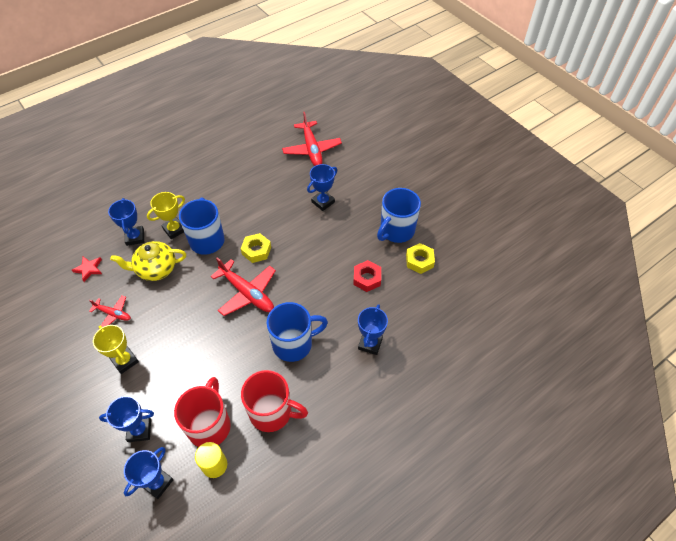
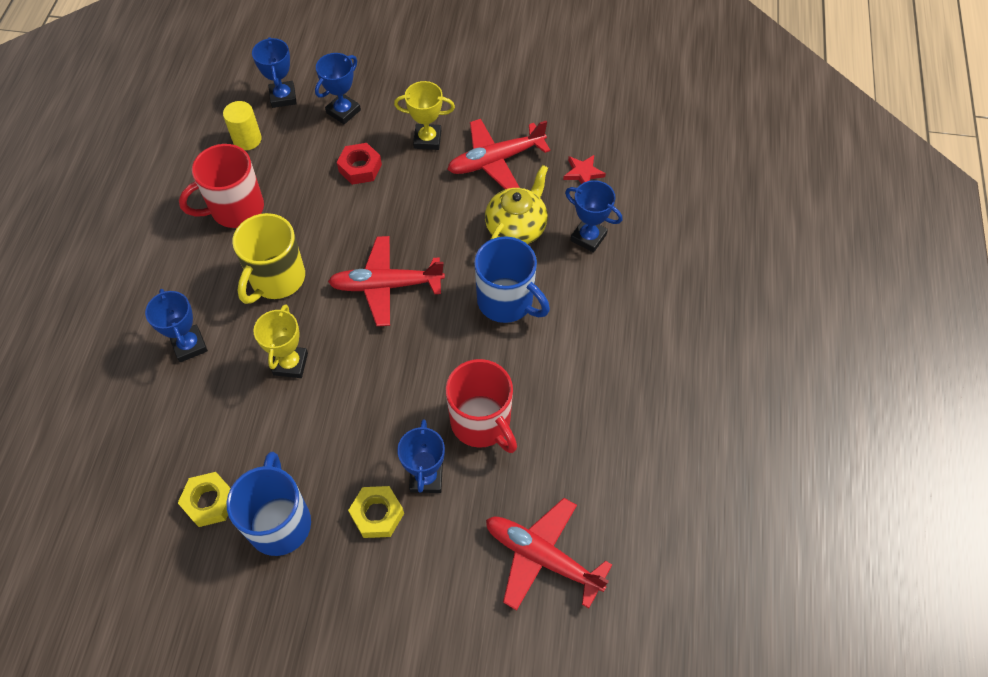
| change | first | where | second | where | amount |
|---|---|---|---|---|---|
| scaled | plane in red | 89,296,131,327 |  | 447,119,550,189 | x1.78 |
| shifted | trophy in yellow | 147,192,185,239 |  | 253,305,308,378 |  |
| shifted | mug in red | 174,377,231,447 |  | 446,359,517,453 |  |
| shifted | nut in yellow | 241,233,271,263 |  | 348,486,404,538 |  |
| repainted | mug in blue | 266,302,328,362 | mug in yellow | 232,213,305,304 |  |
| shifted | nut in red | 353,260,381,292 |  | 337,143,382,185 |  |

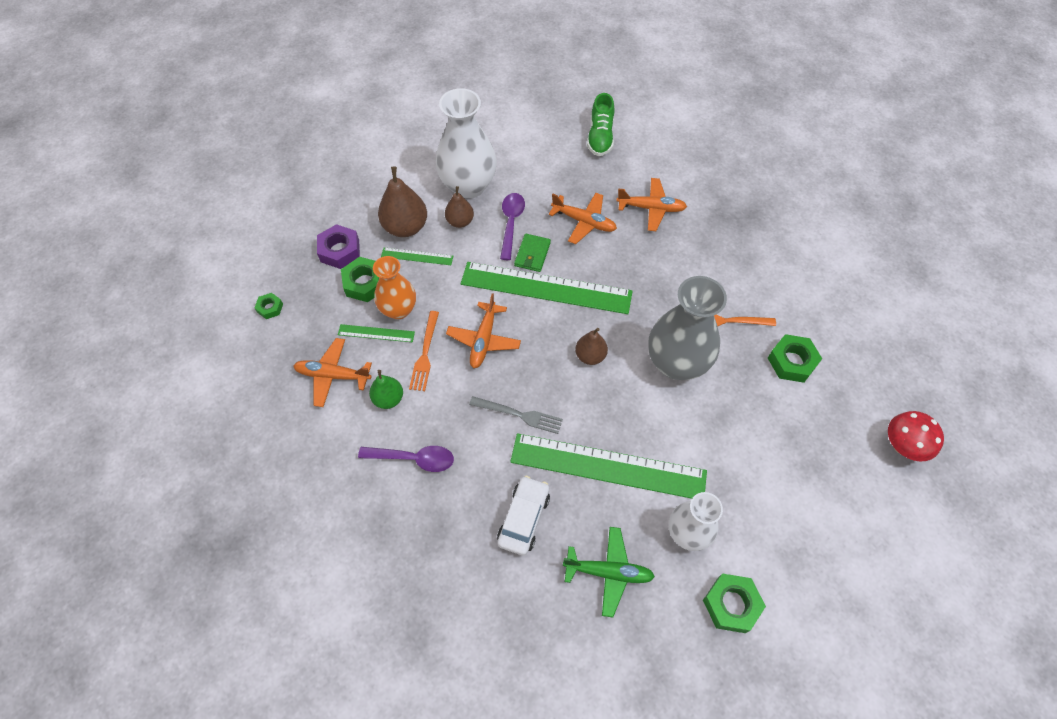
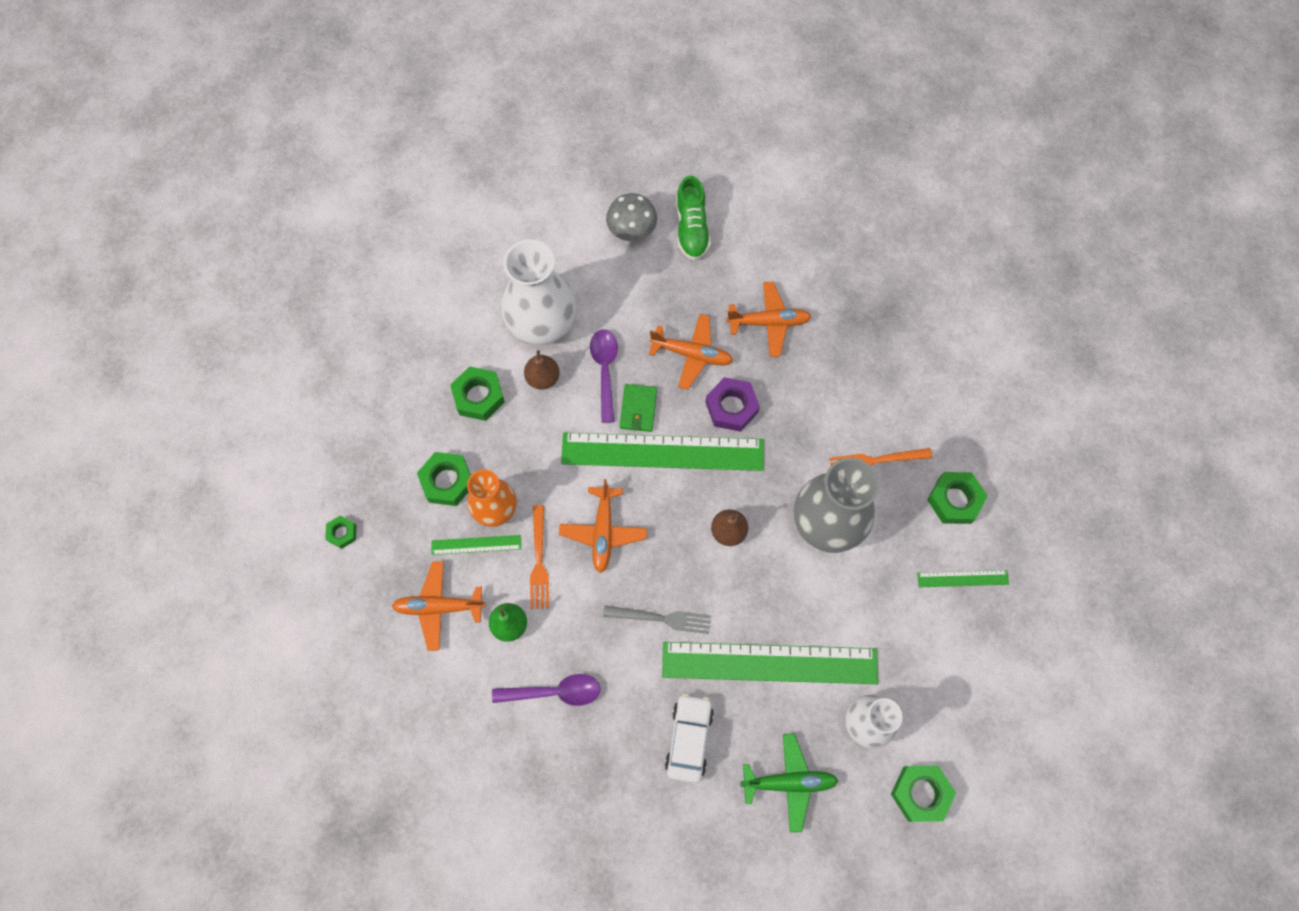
| change | first | where | second | where | amount |
|---|---|---|---|---|---|
| shifted | nut in purple | 317,224,360,269 |  | 705,377,760,432 |  |
| swapped | pear in brown | 378,166,427,237 | nut in green | 450,366,505,421 |  |
| shifted | ruler in green | 381,247,453,265 |  | 917,570,1009,587 |  |
| gone | mushroom in red | 888,411,944,462 |  |  |  |
| new |  |  | mushroom in grey | 606,193,657,241 |  |

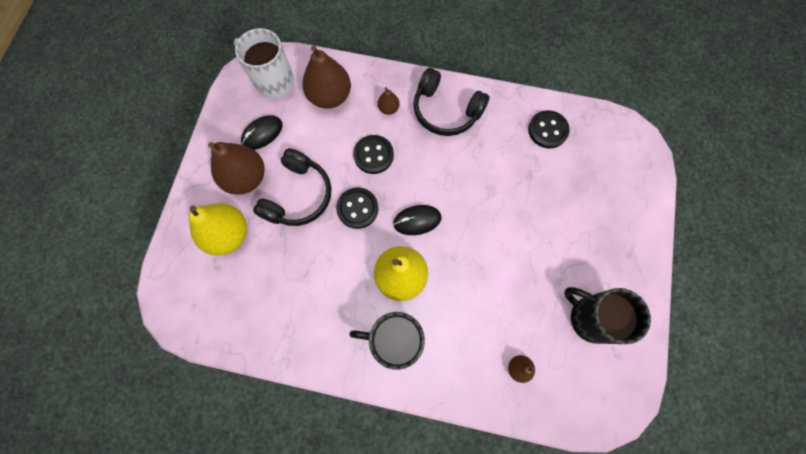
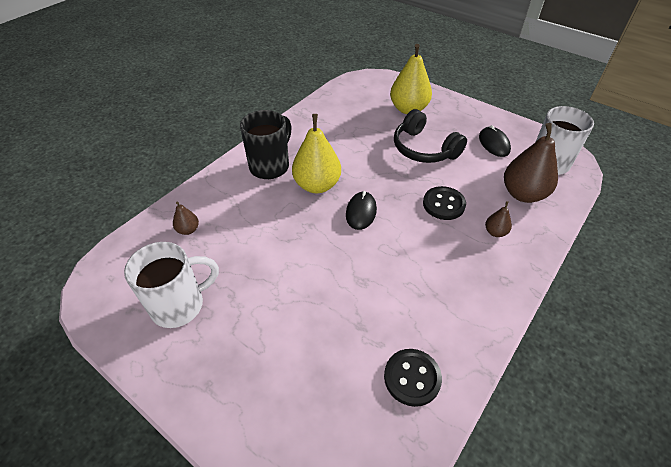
| change | first | where | second | where | amount |
|---|---|---|---|---|---|
| gone | pear in brown | 208,142,265,195 |  |  |  |
| gone | button in black | 336,188,378,229 |  |  |  |
| gone | headphones in black | 414,68,490,136 |  |  |  |
| repainted | mug in black | 564,287,651,344 | mug in white | 124,242,219,328 |  |

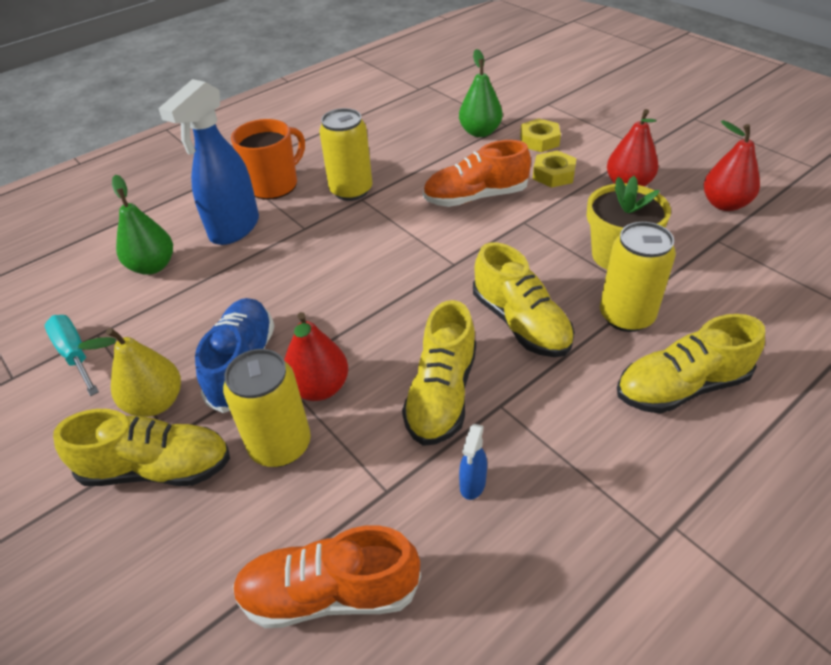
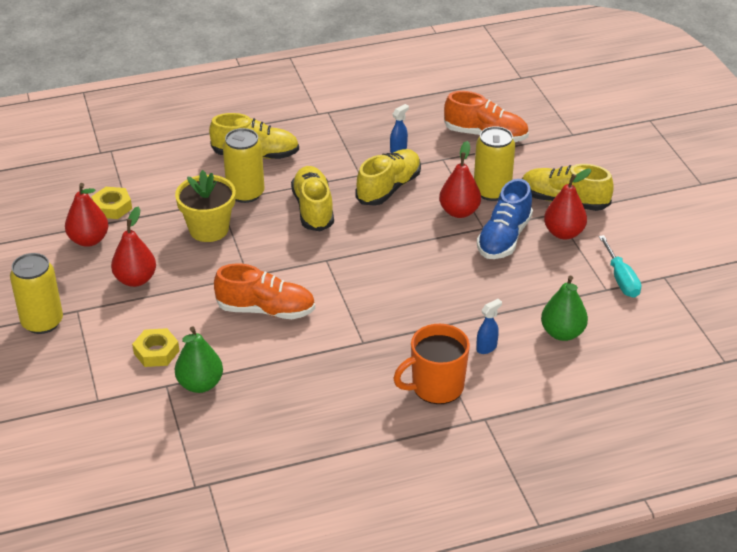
| change | first | where | second | where | amount |
|---|---|---|---|---|---|
| repainted | pear in yellow | 78,328,181,417 | pear in red | 544,169,591,240 |  |
| scaled | spray bottle in blue | 158,79,259,245 |  | 476,299,502,354 | x0.42 |
| shifted | can in yellow | 319,108,372,201 |  | 10,253,63,334 |  |
| shifted | nut in yellow | 533,150,577,188 |  | 91,187,132,219 |  |

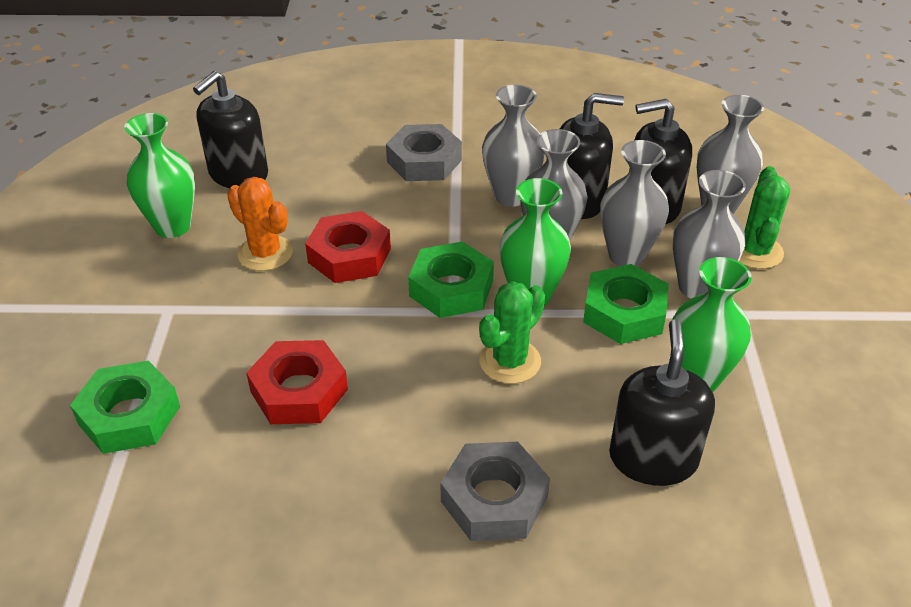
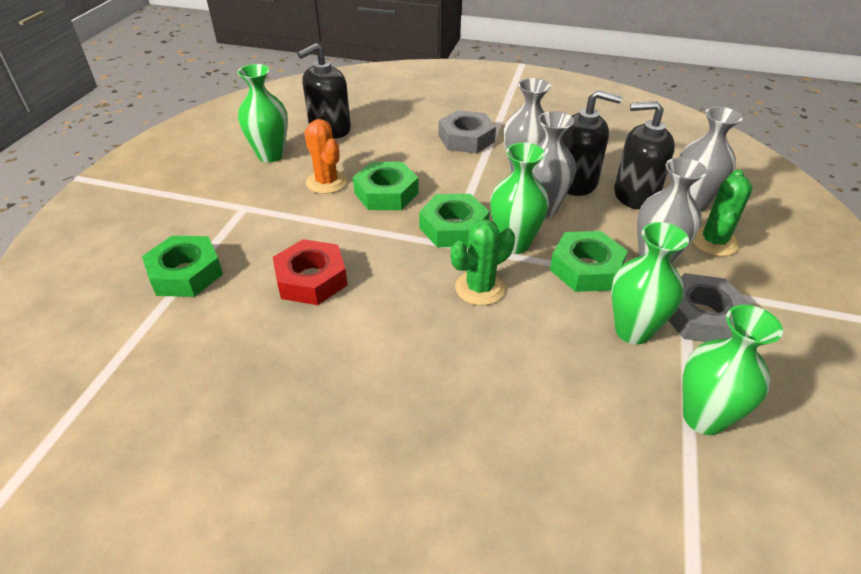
| change | first | where | second | where | amount |
|---|---|---|---|---|---|
| repainted | nut in red | 305,211,391,283 | nut in green | 353,162,419,210 |  |
| shifted | nut in grey | 441,441,550,541 |  | 668,273,751,342 |  |
| gone | vase in grey | 600,140,669,267 |  |  |  |
| gone | soap dispenser in black | 609,319,715,486 |  |  |  |
| new |  |  | vase in green | 682,305,783,435 |  |

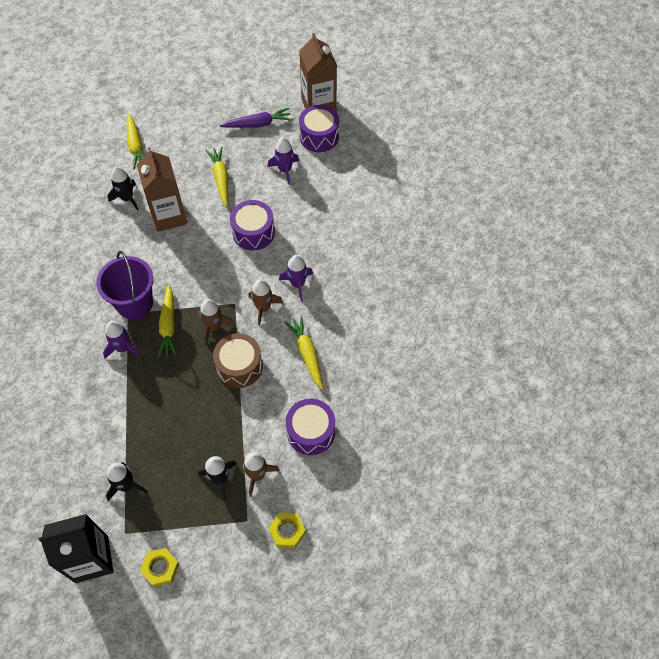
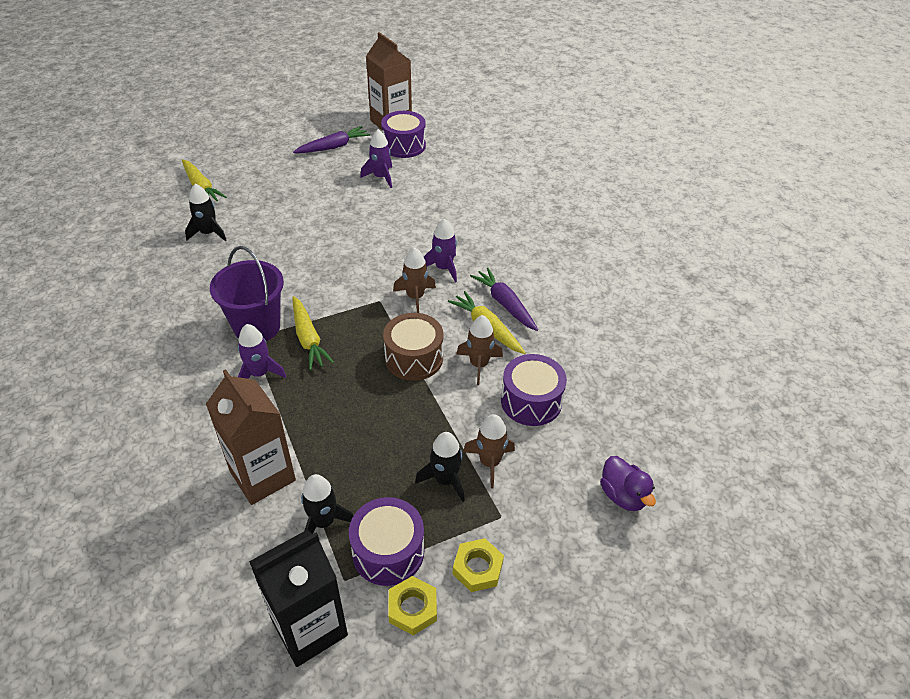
| change | first | where | second | where | amount |
|---|---|---|---|---|---|
| shifted | carton in brown | 137,147,187,232 |  | 206,369,296,505 |  |
| shifted | rocket in brown | 199,299,235,344 |  | 456,315,503,385 |  |
| gone | carrot in yellow | 206,146,228,207 |  |  |  |
| shifted | drum in purple | 230,200,275,250 |  | 349,497,424,586 |  |
| shifted | nut in yellow | 268,512,306,548 |  | 453,538,504,592 |  |
| new |  |  | carrot in purple | 470,268,538,331 |  |
| new |  |  | duck in purple | 600,456,656,511 |  |

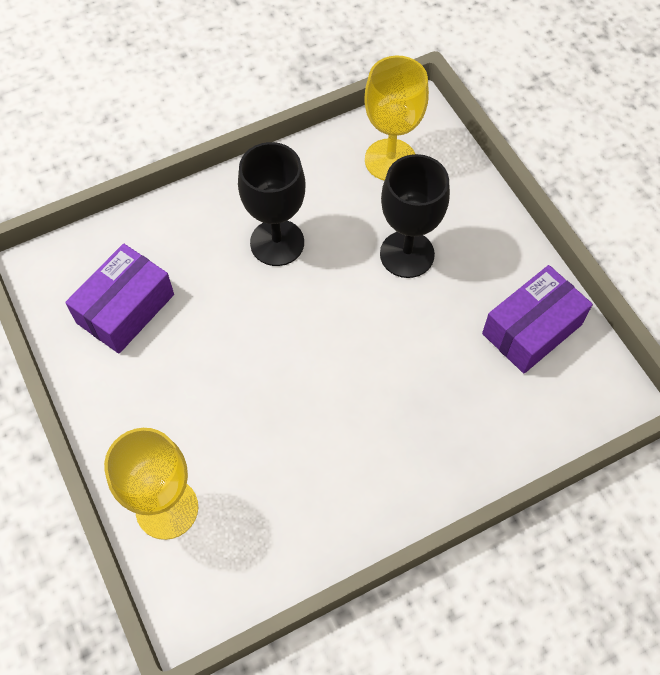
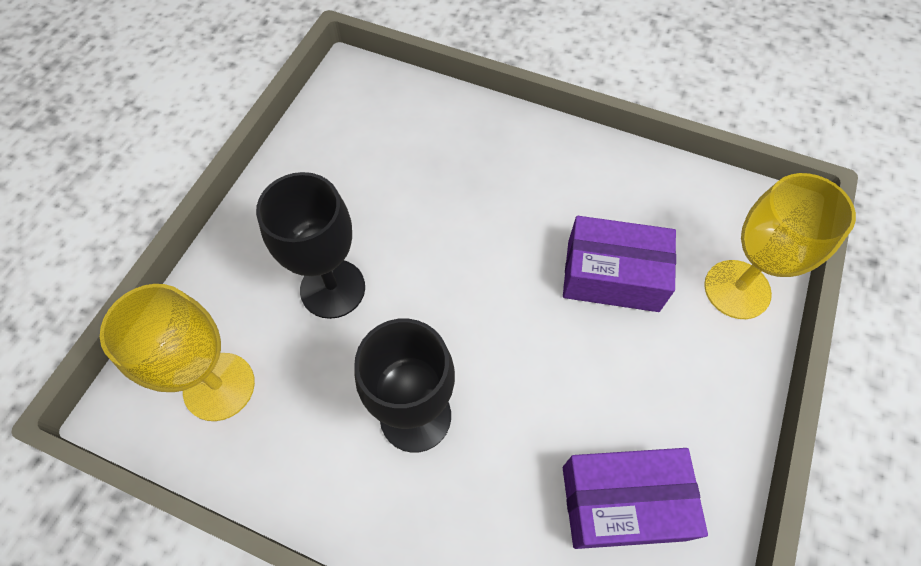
| change | first | where | second | where | amount |
|---|---|---|---|---|---|
| shifted | box in purple | 482,265,593,373 |  | 563,216,676,312 |  |

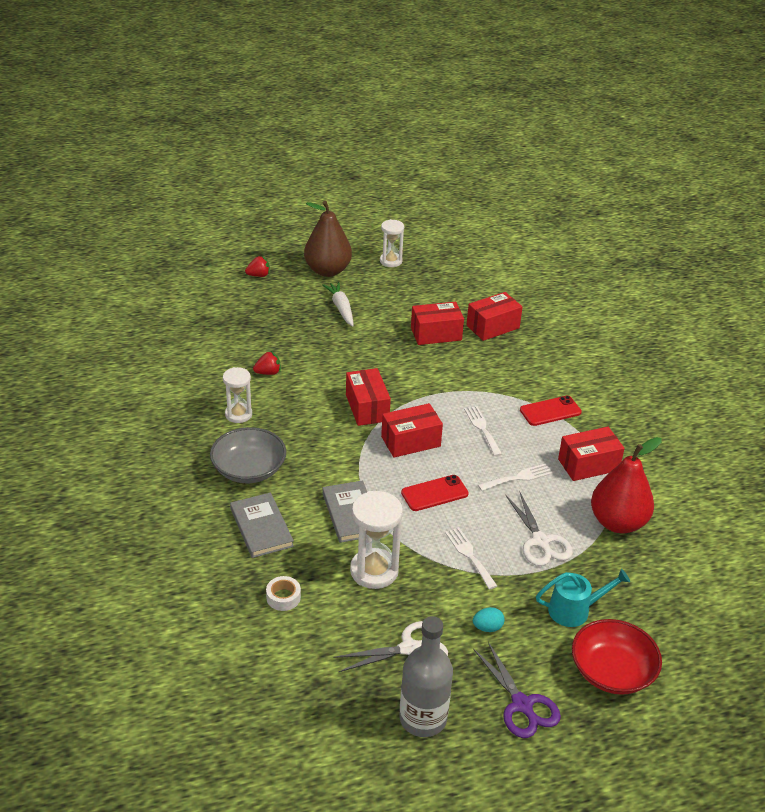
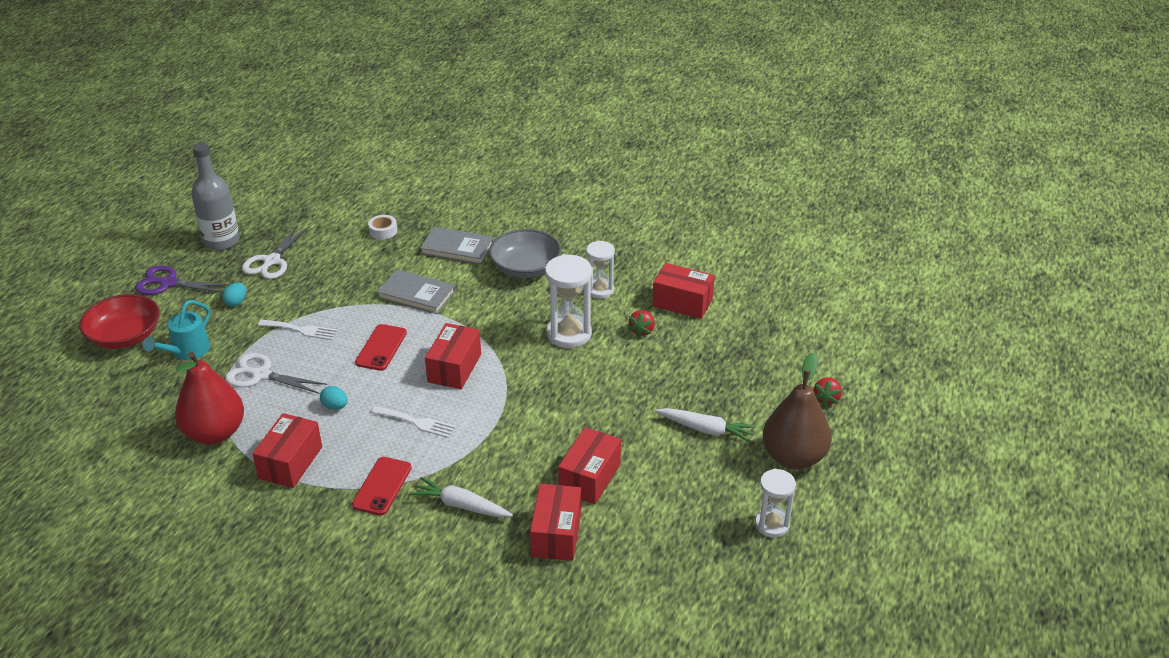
| change | first | where | second | where | amount |
|---|---|---|---|---|---|
| shifted | box in red | 346,368,391,426 |  | 652,263,715,319 |  |
| shifted | hourglass in white | 350,491,403,589 |  | 545,254,592,348 |  |
| swapped | fork in white | 478,463,553,491 | egg in turquoise | 320,386,348,410 |  |
| new |  |  | carrot in white | 410,477,513,518 |  |

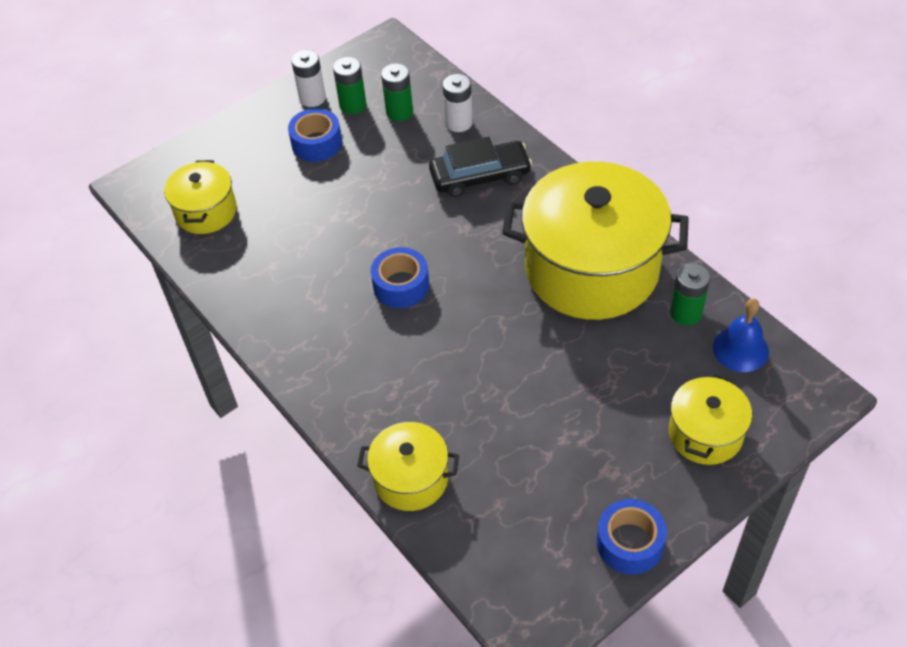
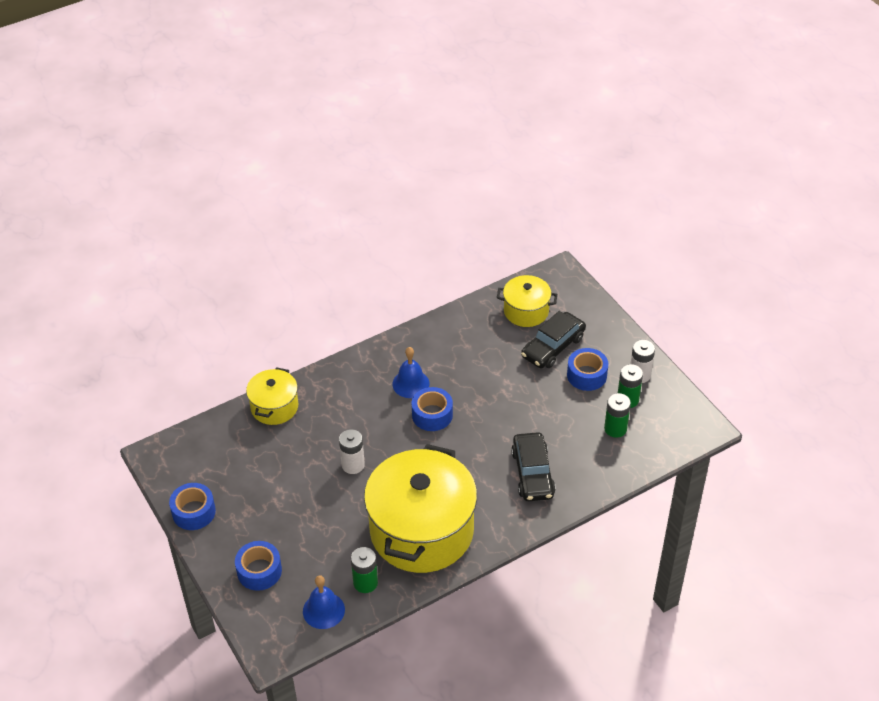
| change | first | where | second | where | amount |
|---|---|---|---|---|---|
| shifted | battery in white | 442,74,473,132 |  | 339,429,365,474 |  |
| swapped | pot in yellow | 669,373,752,465 | tape in blue | 235,541,282,591 |  |
| new |  |  | bell in blue | 392,347,429,398 |  |
| new |  |  | car in black | 521,311,586,368 |  |

